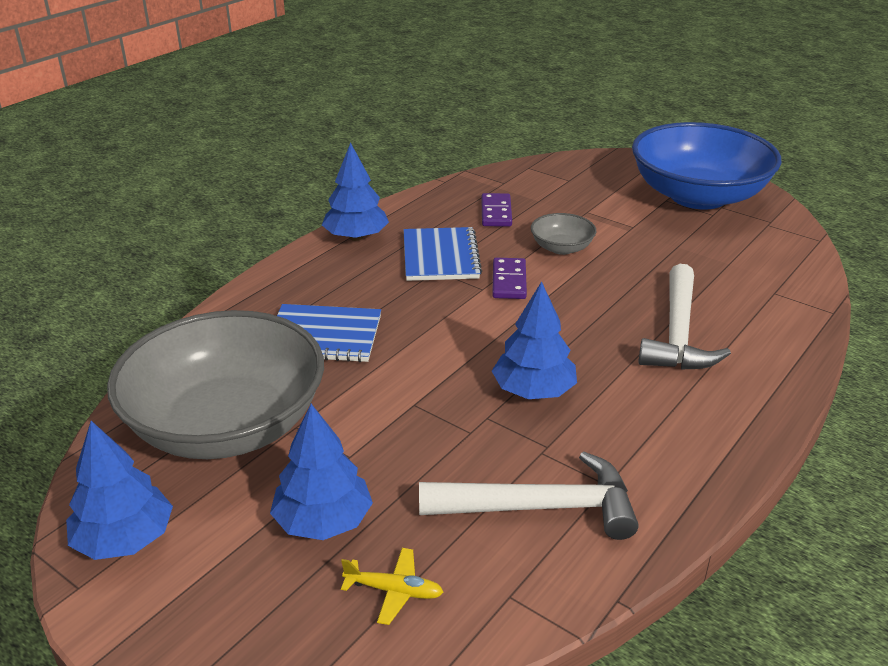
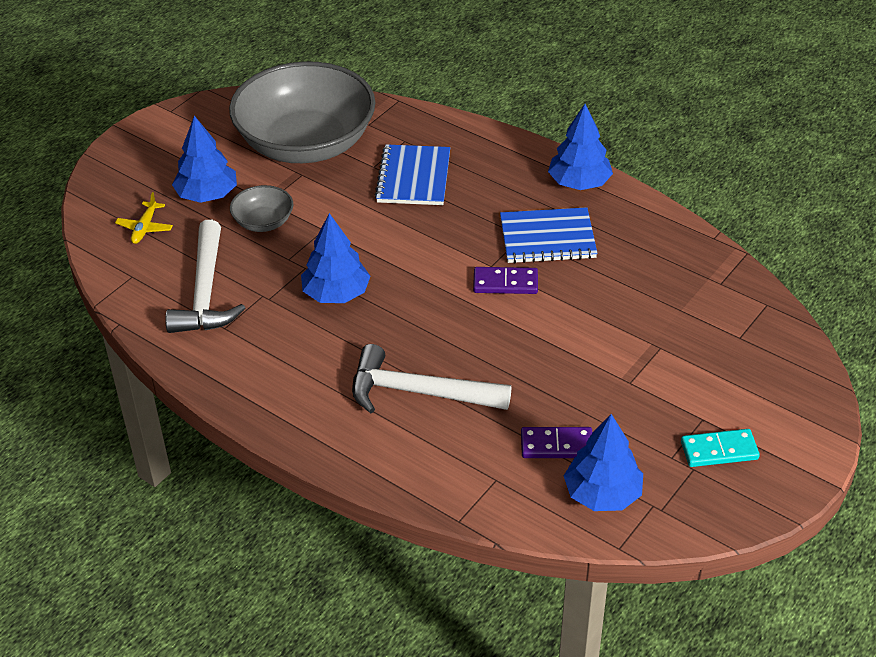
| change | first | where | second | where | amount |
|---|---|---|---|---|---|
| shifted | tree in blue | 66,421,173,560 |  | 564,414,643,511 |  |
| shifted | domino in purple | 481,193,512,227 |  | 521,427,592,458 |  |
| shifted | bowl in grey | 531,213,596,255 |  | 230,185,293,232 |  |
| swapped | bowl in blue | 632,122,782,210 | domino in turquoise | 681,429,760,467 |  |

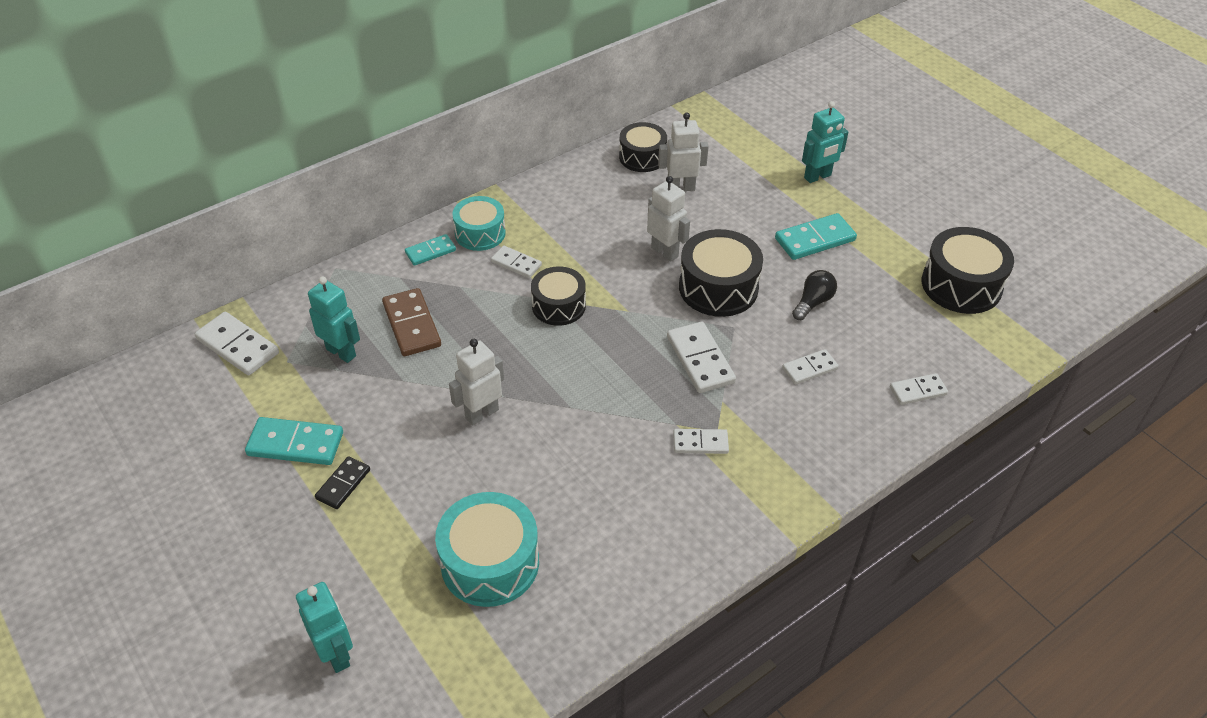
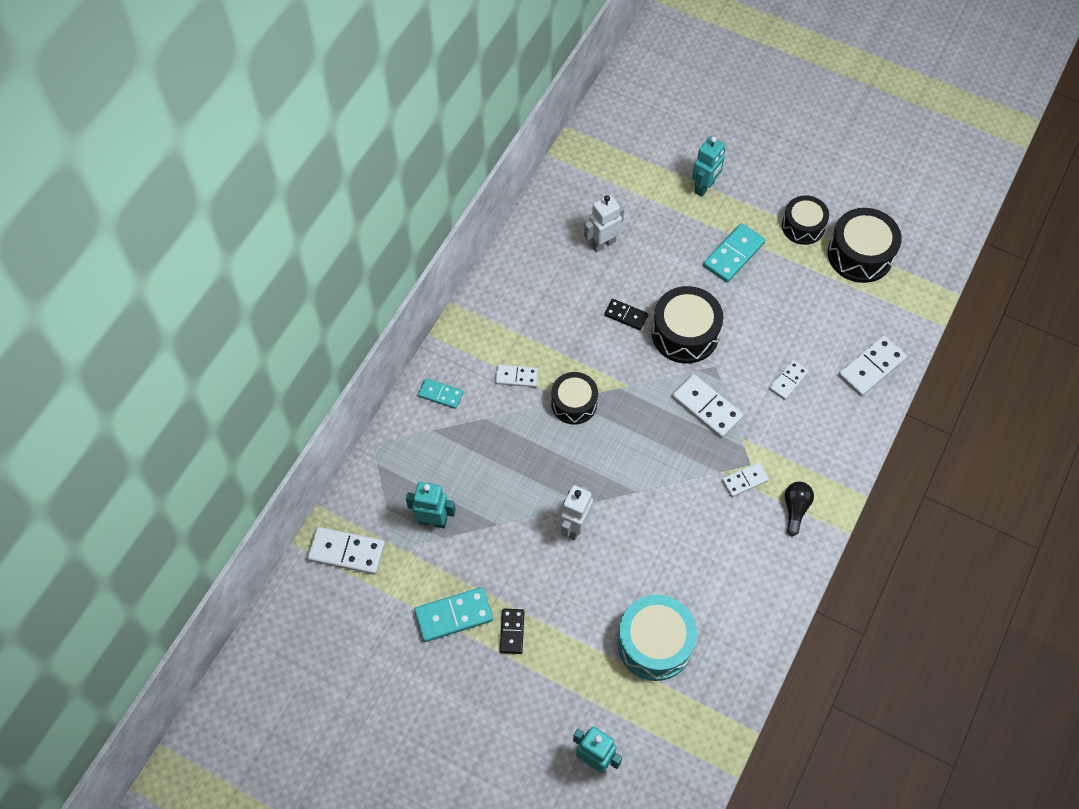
| change | first | where | second | where | amount |
|---|---|---|---|---|---|
| gone | domino in brown | 382,288,441,356 |  |  |  |
| rotated | domino in turquoise | 405,234,456,266 |  | 418,378,463,409 | 75 degrees clockwise |
| gone | drum in turquoise | 452,196,506,251 |  |  |  |
| shifted | drum in black | 619,122,667,172 |  | 782,195,829,245 |  |
| swapped | robot in white | 647,176,690,261 | domino in black | 604,299,648,330 |  |
| shifted | light bulb in black | 792,270,837,320 |  | 785,482,814,536 |  |
| scaled | domino in white | 890,373,948,405 |  | 838,335,907,396 | x1.62 |

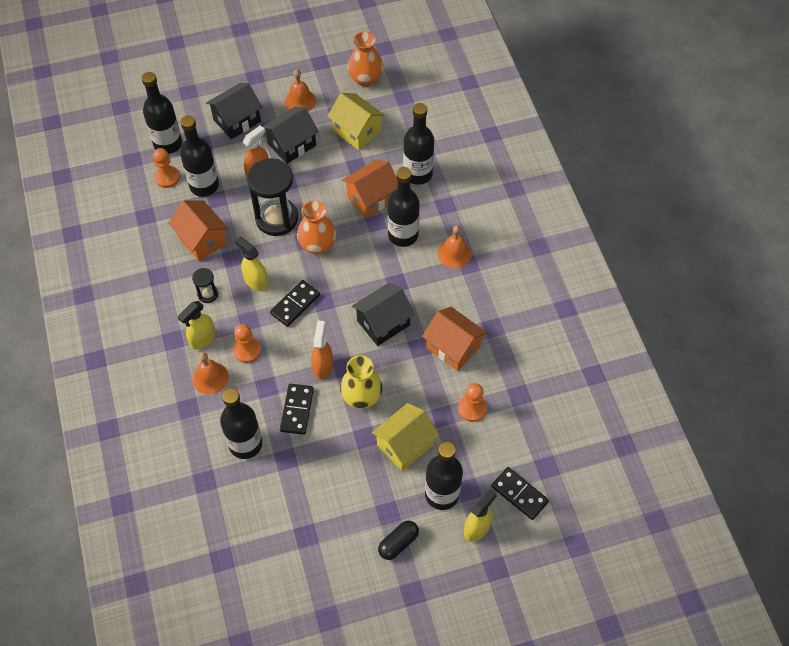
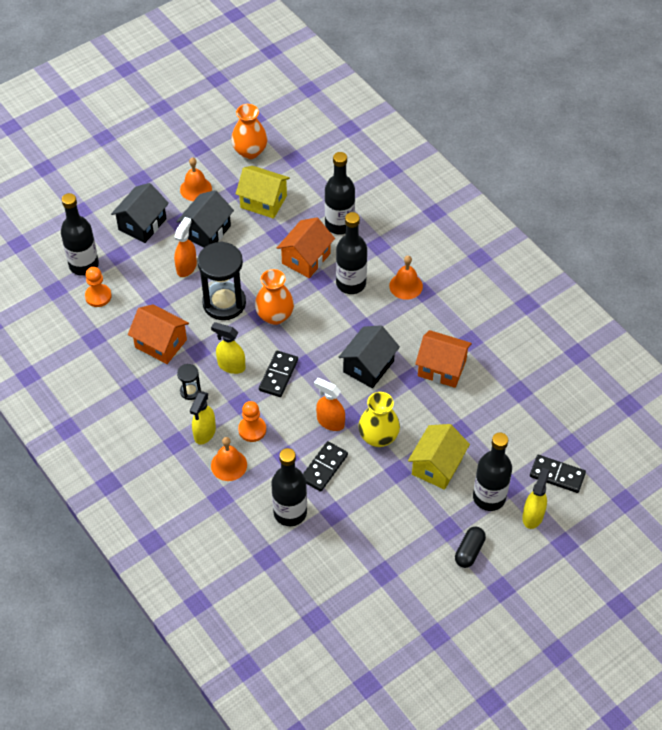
| change | first | where | second | where | amount |
|---|---|---|---|---|---|
| gone | bottle in black | 180,115,219,197 |  |  |  |
| rotated | domino in black | 280,384,314,435 |  | 303,441,348,492 | 45 degrees clockwise |
| rotated | spray bottle in orange | 311,321,333,380 |  | 314,378,345,431 | 45 degrees counterclockwise |
| gone | pawn in orange | 458,383,487,422 |  |  |  |

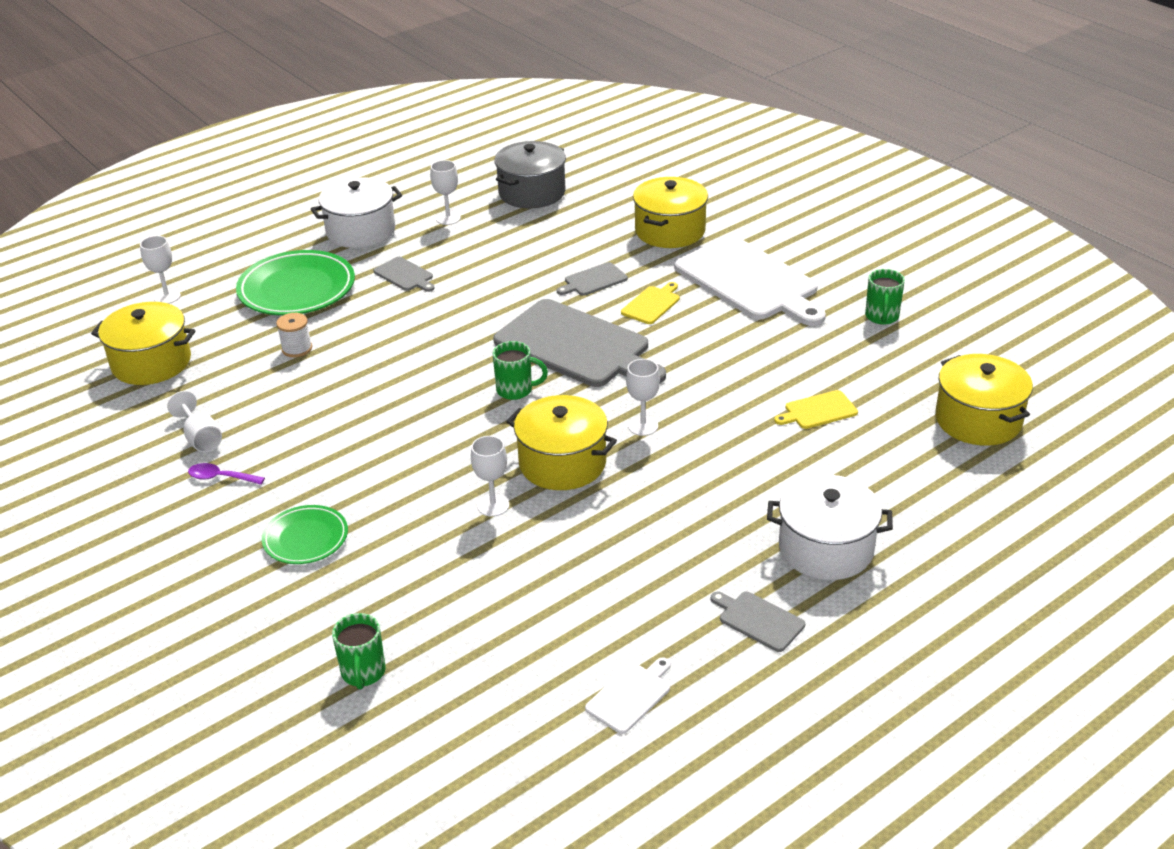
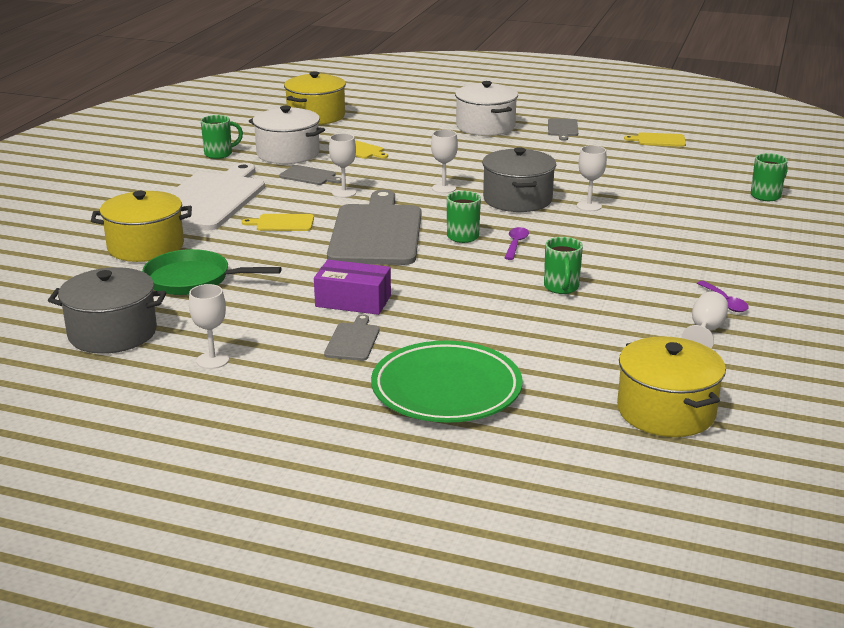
| change | first | where | second | where | amount |
|---|---|---|---|---|---|
| shifted | goblet in white | 140,236,181,304 |  | 329,133,356,198 |  |
| gone | plate in green | 262,505,348,564 |  |  |  |
| gone | spool in white | 276,313,312,357 |  |  |  |
| shifted | pot in white | 311,177,402,248 |  | 249,106,325,164 |  |
| repainted | pot in yellow | 506,395,617,490 | pot in grey | 482,147,556,212 |  |
| shifted | cutting board in grey | 557,262,628,296 |  | 279,165,342,185 |  |
| repainted | cutting board in white | 585,657,671,734 | cutting board in yellow | 624,132,686,147 |  |
| new |  |  | pan in green | 142,249,281,295 |  |
| new |  |  | box in purple | 314,260,391,315 |  |
| new |  |  | spoon in purple | 505,227,529,260 |  |
| new |  |  | mug in green | 544,237,583,294 |  |

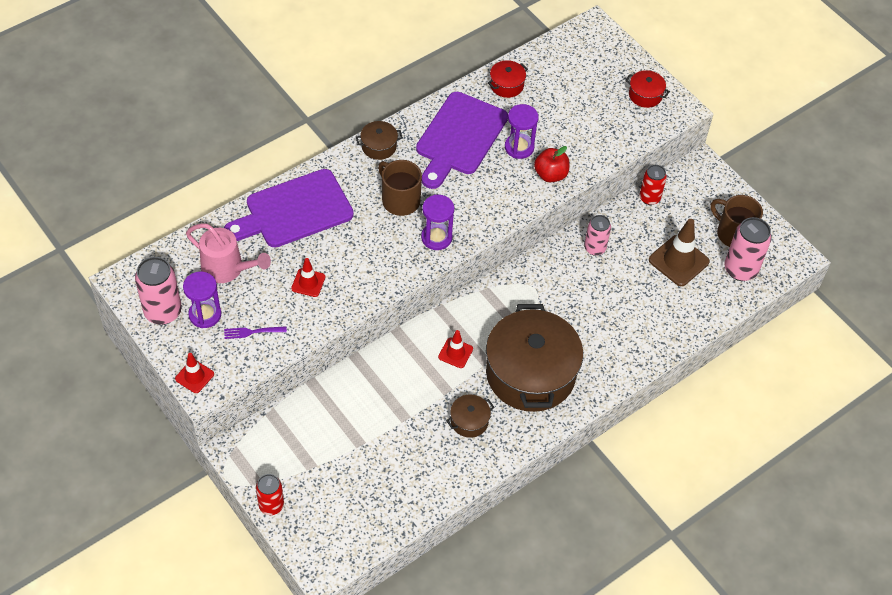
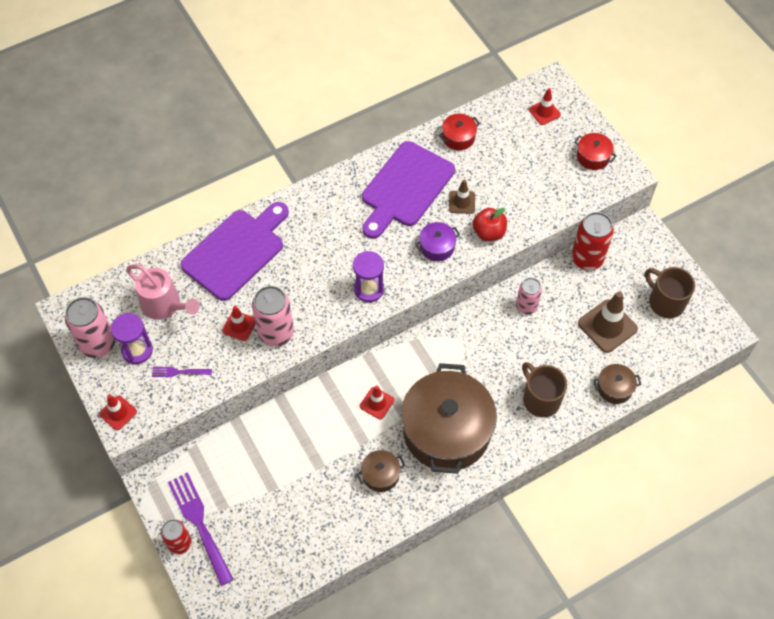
| change | first | where | second | where | amount |
|---|---|---|---|---|---|
| rotated | cutting board in purple | 224,169,354,247 |  | 180,202,289,301 | 150 degrees clockwise |
| shifted | pot in brown | 356,121,403,160 |  | 593,364,641,404 |  |
| shifted | mug in brown | 378,160,422,216 |  | 522,362,567,417 |  |
| swapped | hourglass in purple | 505,104,538,159 | traffic cone in brown | 449,180,475,214 |  |
| scaled | can in red | 639,165,667,205 |  | 571,212,614,270 | x1.56 |
| shifted | can in pink | 724,217,772,281 |  | 252,286,294,347 |  |
| new |  |  | fork in purple | 168,472,234,586 |  |
| new |  |  | pot in purple | 415,222,460,261 |  |
| new |  |  | traffic cone in red | 529,88,561,125 |  |

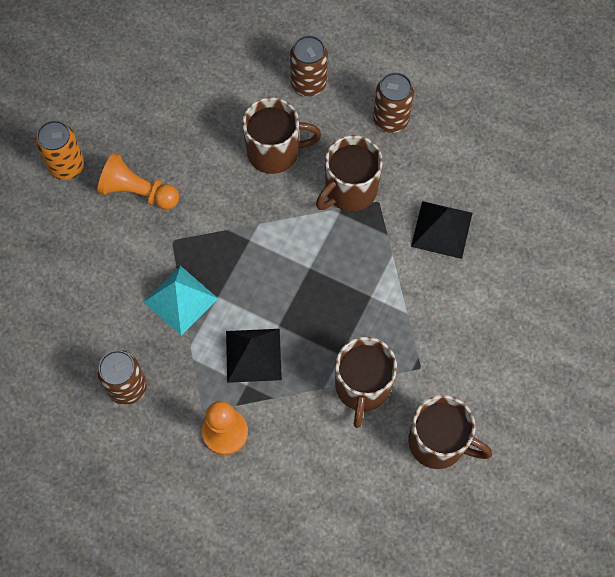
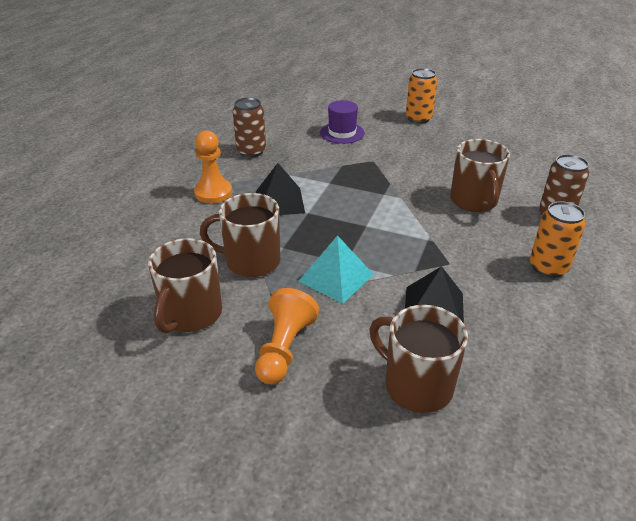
| change | first | where | second | where | amount |
|---|---|---|---|---|---|
| shifted | pawn in orange | 97,153,179,209 |  | 255,288,319,384 |  |
| shifted | pyramid in turquoise | 144,266,218,335 |  | 299,235,374,304 |  |
| shifted | mug in brown | 316,135,383,211 |  | 370,305,468,413 |  |
| repainted | can in brown | 373,72,414,133 | can in orange | 530,201,586,278 |  |
| new |  |  | hat in purple | 320,100,365,144 |  |

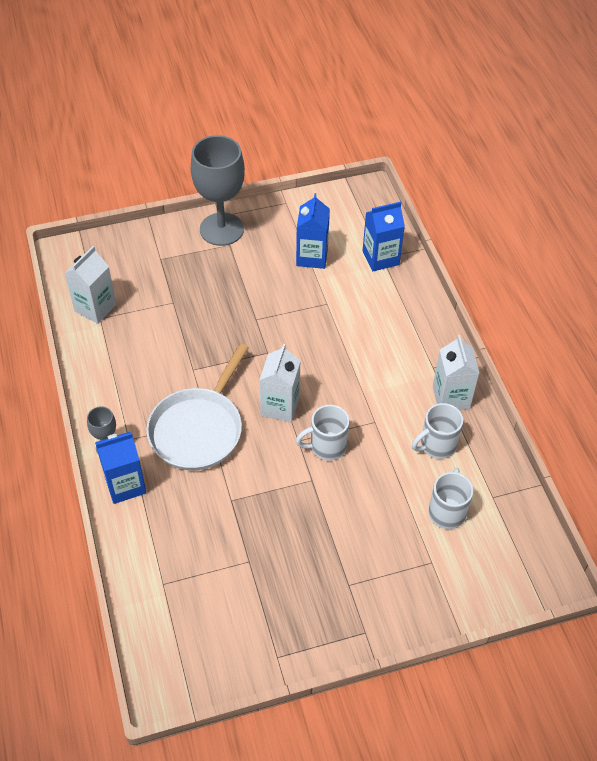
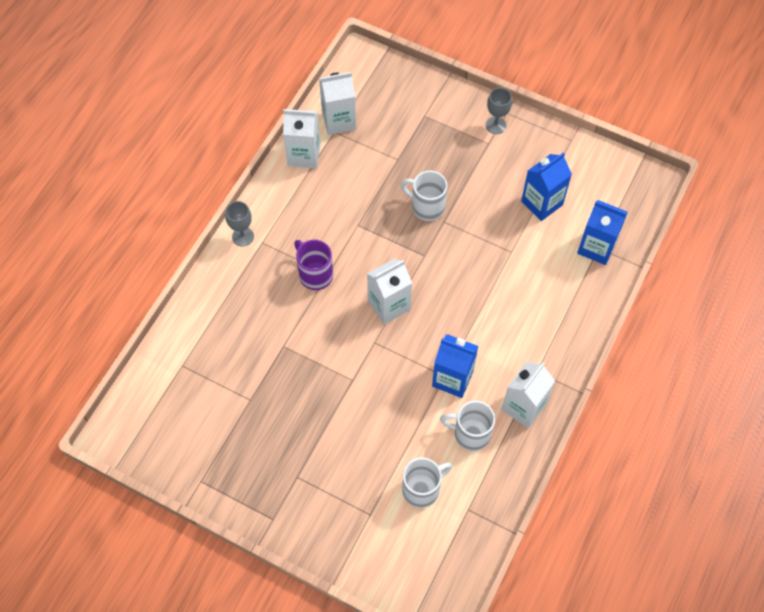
| change | first | where | second | where | amount |
|---|---|---|---|---|---|
| shifted | carton in blue | 95,432,146,504 |  | 432,334,478,398 |  |
| swapped | pan in white | 146,344,249,470 | mug in purple | 294,240,333,290 |  |
| scaled | goblet in grey | 191,135,245,246 |  | 486,88,512,134 | x0.46 |
| shifted | mug in white | 296,405,349,461 |  | 401,171,448,221 |  |
| new |  |  | carton in white | 283,109,320,168 |  |

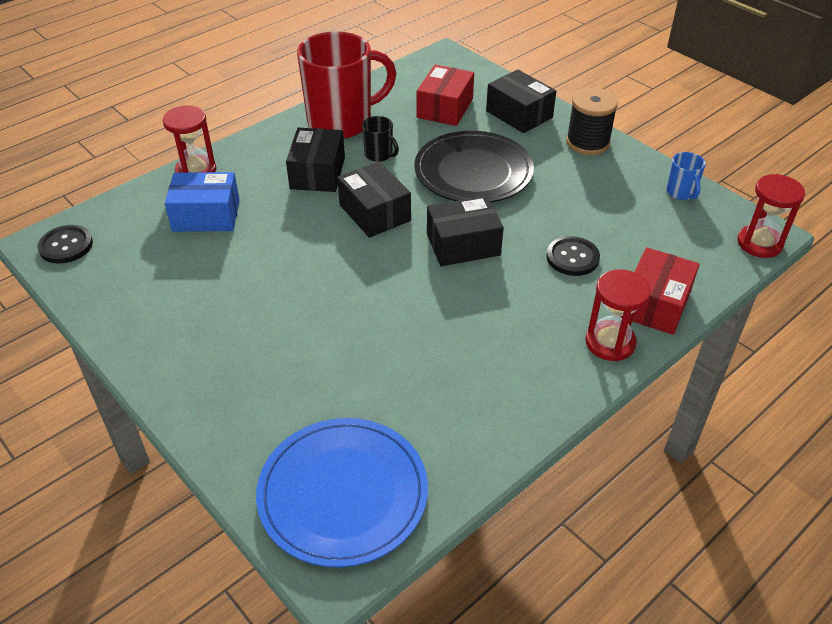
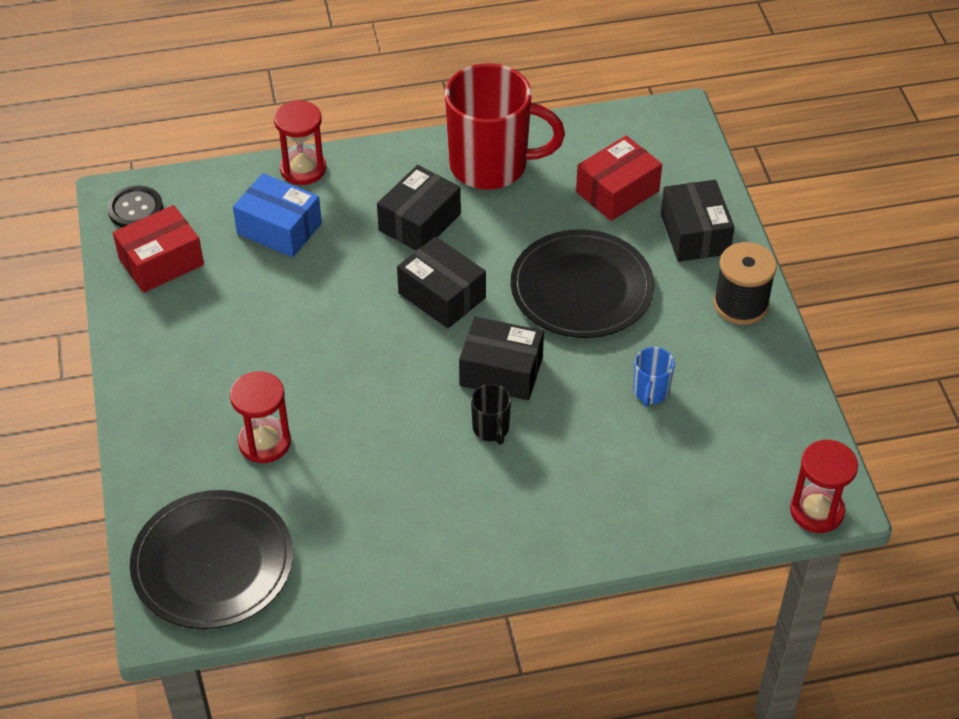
| change | first | where | second | where | amount |
|---|---|---|---|---|---|
| repainted | plate in blue | 256,418,428,567 | plate in black | 130,490,293,629 |  |
| rotated | box in black | 337,162,411,238 |  | 397,236,486,328 | 45 degrees counterclockwise |
| shifted | mug in black | 362,116,399,162 |  | 471,384,511,444 |  |
| gone | button in black | 546,236,600,276 |  |  |  |
| shifted | hourglass in red | 585,269,651,361 |  | 230,371,291,463 |  |
| shifted | box in red | 620,247,700,335 |  | 113,205,204,293 |  |
| shifted | mug in blue | 666,152,706,200 |  | 633,347,675,407 |  |

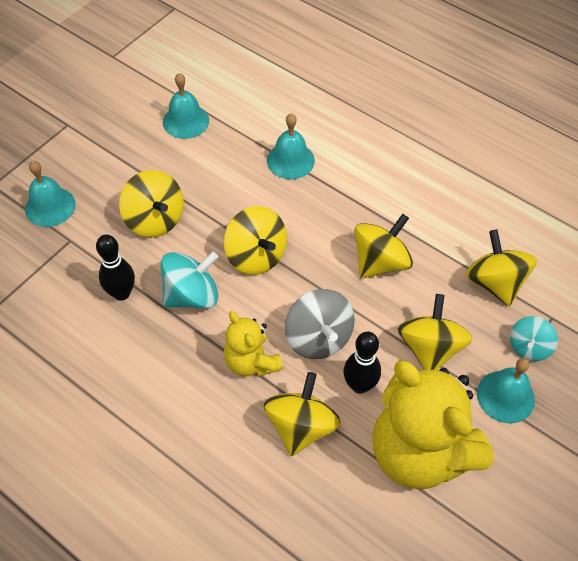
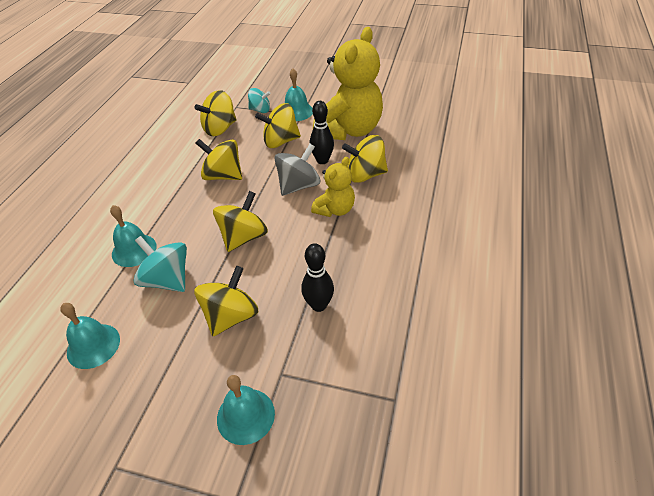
| change | first | where | second | where | amount |
|---|---|---|---|---|---|
| shifted | spinning top in turquoise | 161,252,218,309 |  | 133,236,187,292 |  |

